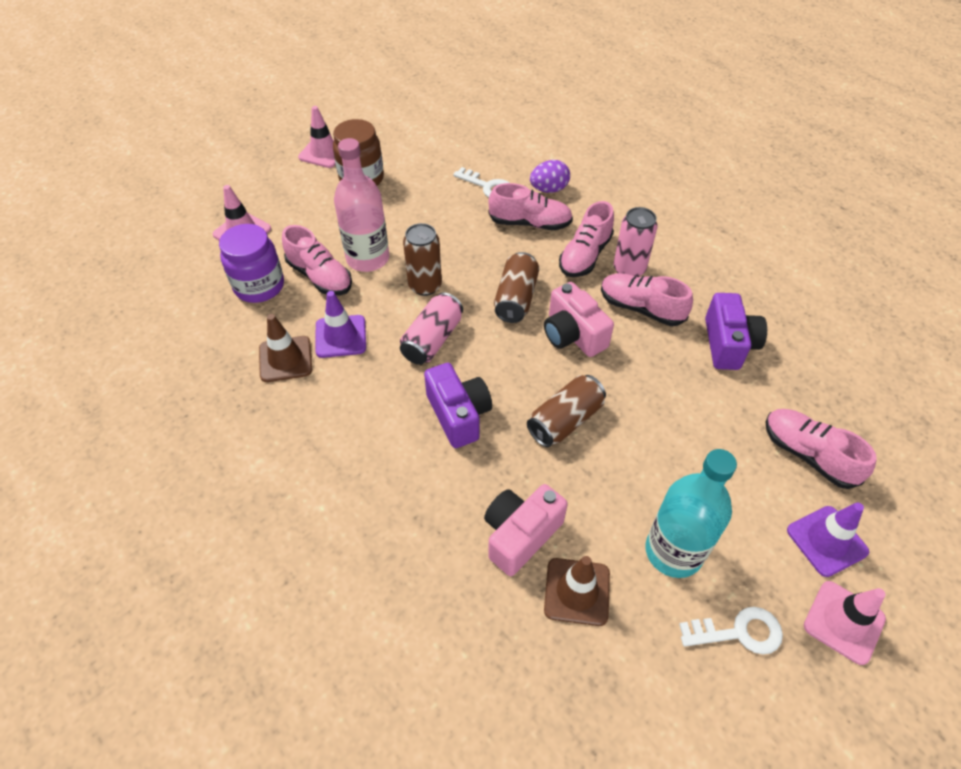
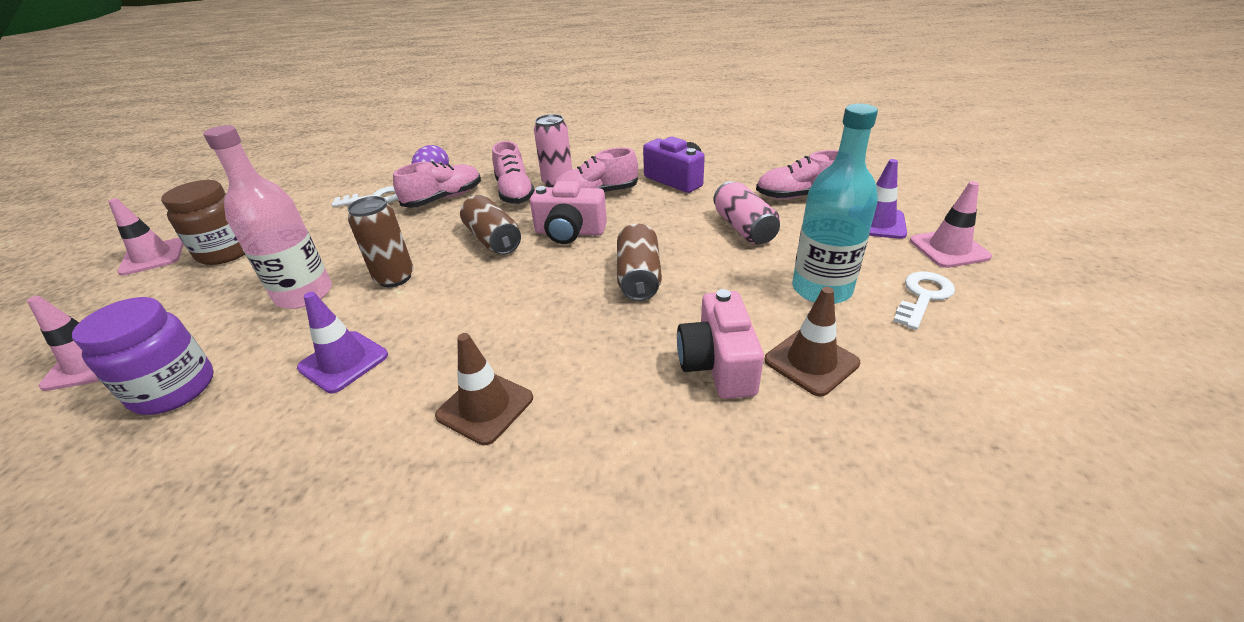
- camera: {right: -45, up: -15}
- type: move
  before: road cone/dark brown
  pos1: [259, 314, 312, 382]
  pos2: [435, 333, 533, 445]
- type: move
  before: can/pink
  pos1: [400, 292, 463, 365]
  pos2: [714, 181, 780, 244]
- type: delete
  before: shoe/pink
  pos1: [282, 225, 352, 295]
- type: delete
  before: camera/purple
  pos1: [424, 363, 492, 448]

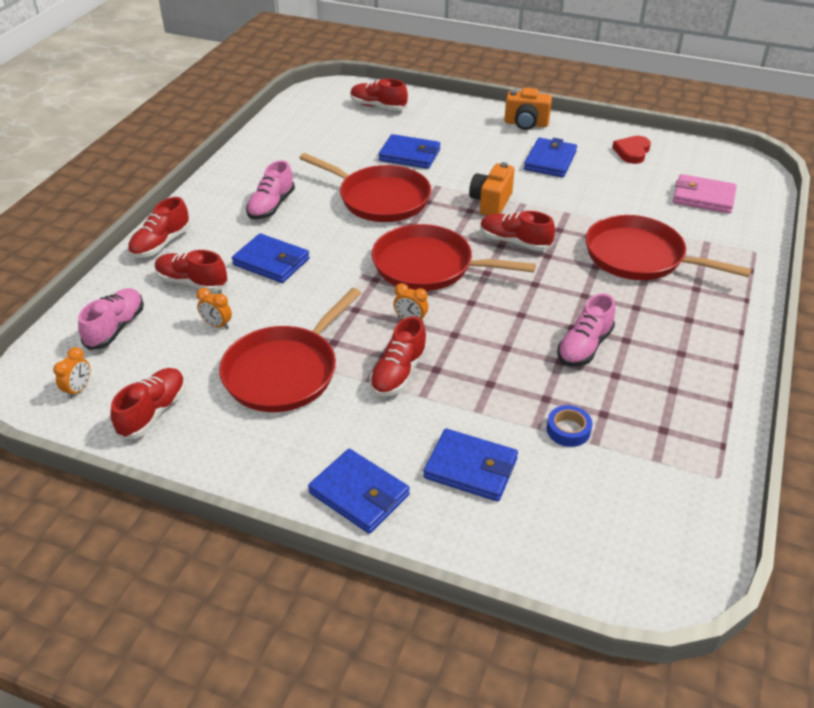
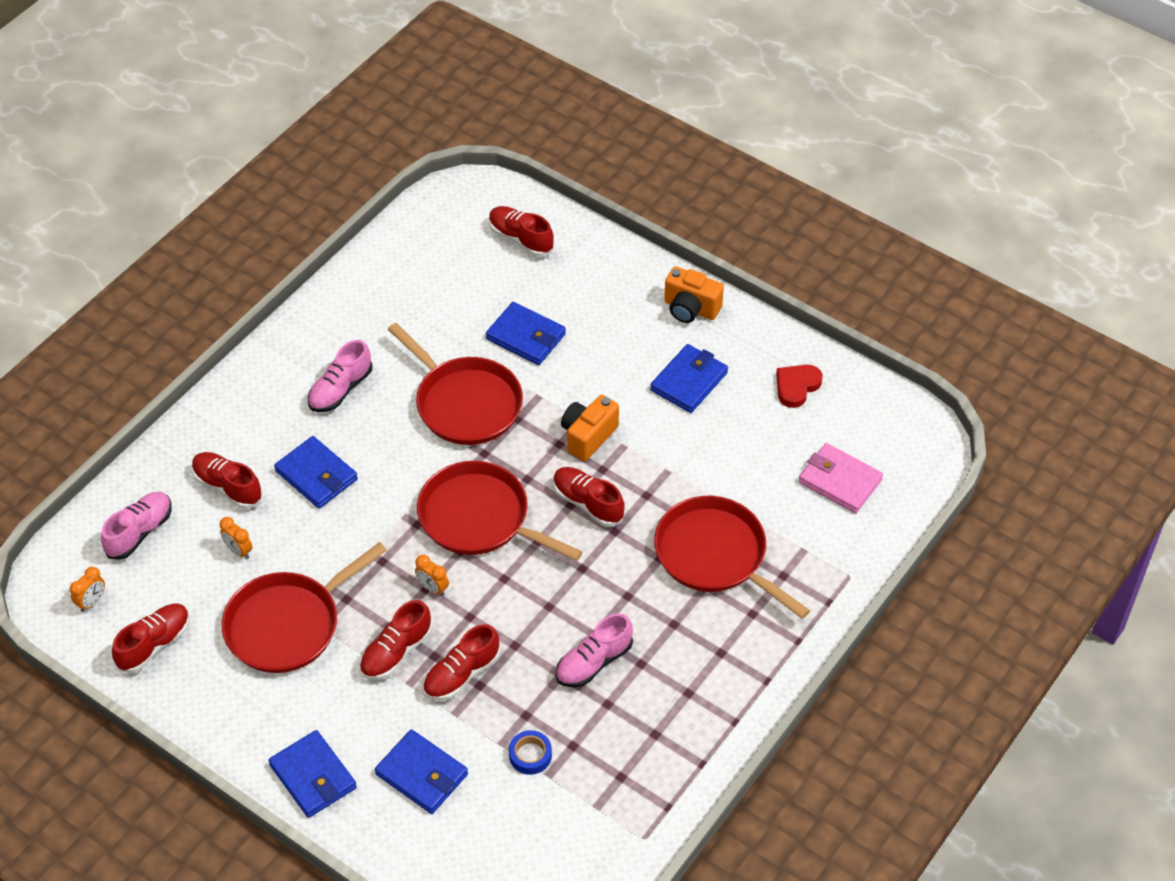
- camera: {right: 15, up: 10}
- type: move
  before: shoe/scarlet
  pos1: [128, 197, 191, 258]
  pos2: [423, 624, 500, 701]

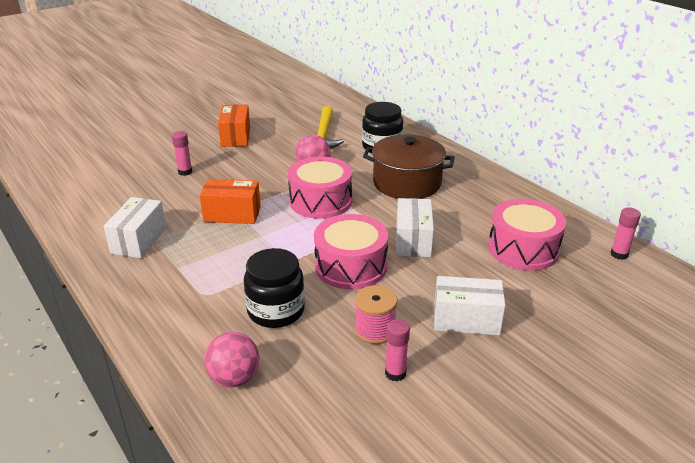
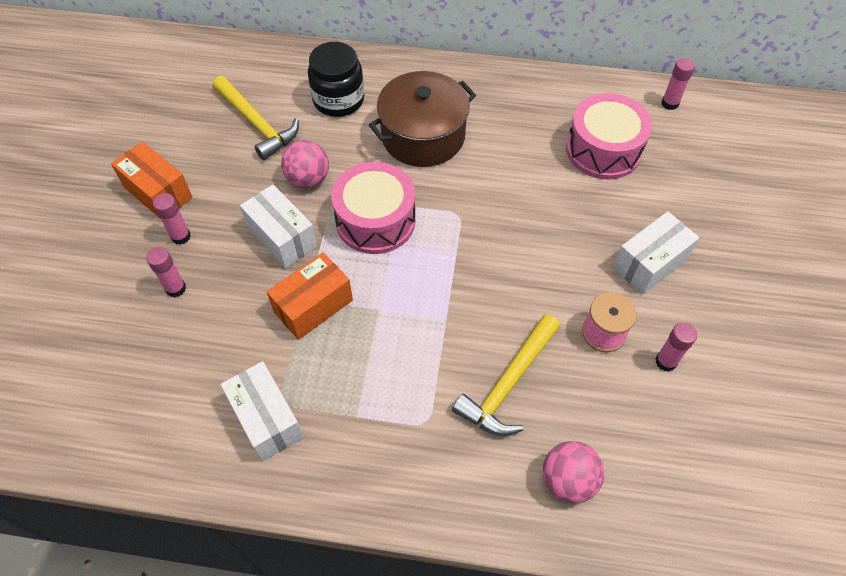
- camera: {right: -45, up: 25}
- type: insert
  after: glue/pink
  pos2: [153, 193, 191, 245]
- type: move
  before: box/white
  pos1: [396, 198, 434, 257]
  pos2: [240, 185, 317, 268]
- type: replace
  before: jar/jet-black
  after: claw hammer/yellow
  pos1: [244, 248, 305, 328]
  pos2: [452, 314, 560, 436]
- type: delete
  before: toy drum/pink
  pos1: [314, 214, 388, 290]

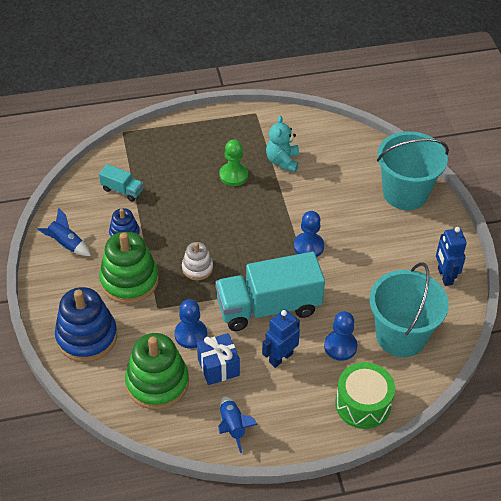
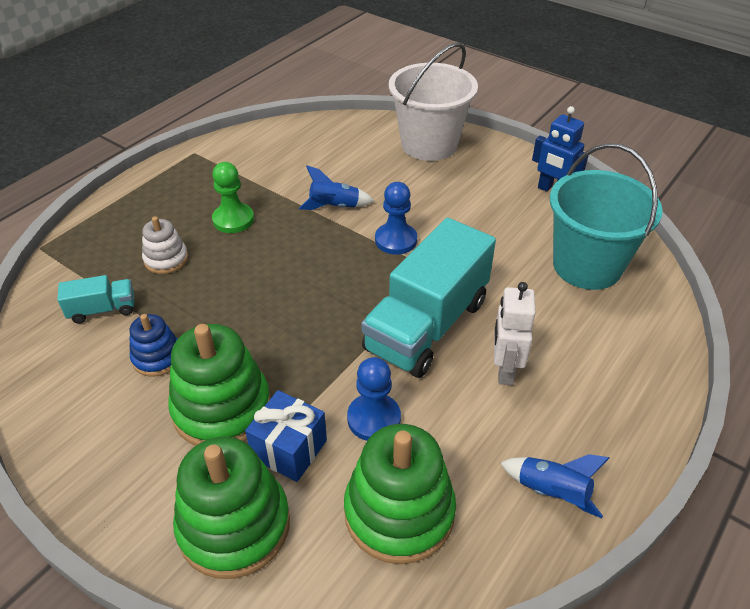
- camera: {right: -40, up: -5}
- type: move
  before: stacking toy/white
  pos1: [182, 242, 213, 280]
  pos2: [142, 216, 188, 274]
- type: recolor
  before: stacking toy/royal blue
  after: stacking toy/emerald
  pos1: [55, 287, 117, 362]
  pos2: [173, 437, 290, 579]
- type: move
  before: wrapped gift/royal blue
  pos1: [197, 333, 240, 385]
  pos2: [245, 390, 327, 482]
- type: move
  before: spaceship/royal blue
  pos1: [37, 208, 91, 256]
  pos2: [299, 165, 374, 210]
- type: recolor
  before: sand bucket/aqua
  after: sand bucket/white
  pos1: [377, 131, 449, 210]
  pos2: [389, 43, 478, 161]
- type: recolor
  before: robot/royal blue
  after: robot/white
  pos1: [262, 309, 300, 368]
  pos2: [494, 282, 536, 385]
- type: delete
  before: stuffed bear/aqua
  pos1: [266, 116, 299, 172]
- type: delete
  before: pawn/royal blue
  pos1: [324, 311, 357, 361]
- type: delete
  before: toy drum/emerald
  pos1: [335, 362, 395, 429]

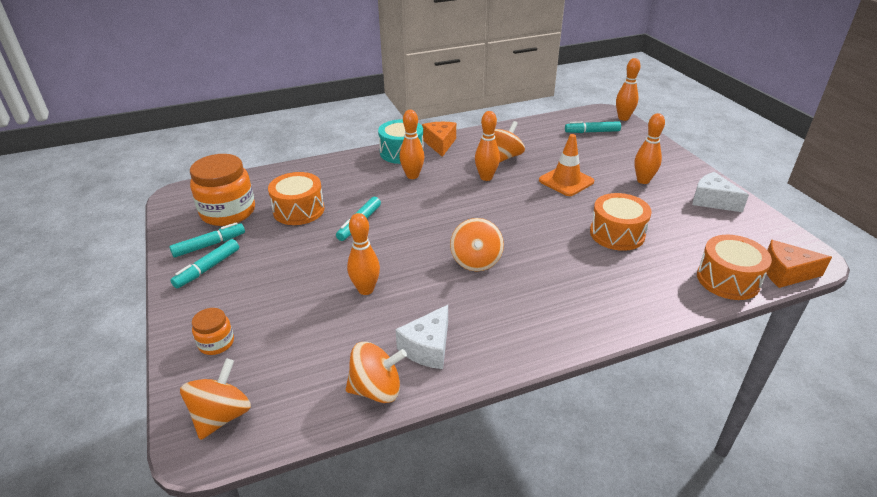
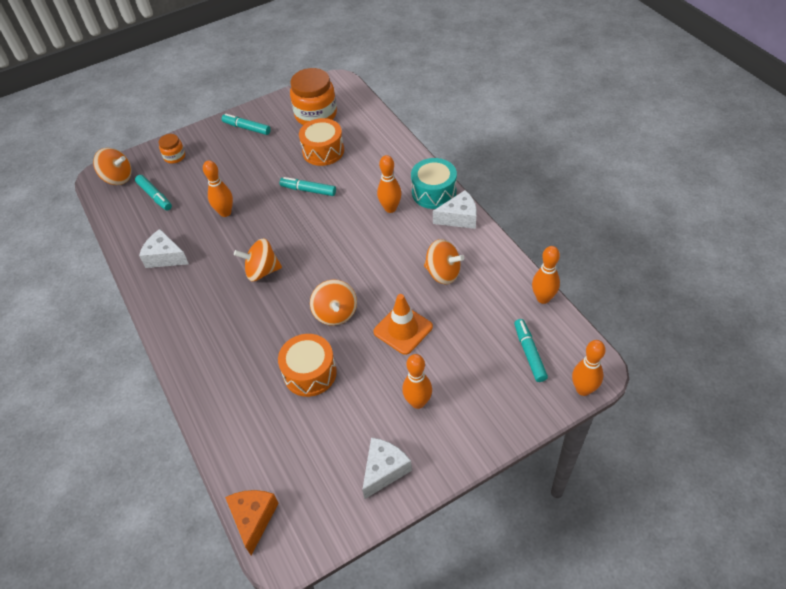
- camera: {right: 85, up: 15}
- type: move
  before: marker/aqua
  pos1: [169, 222, 245, 258]
  pos2: [135, 175, 172, 211]
- type: move
  before: toy top/orange-coloured
  pos1: [346, 342, 407, 403]
  pos2: [310, 279, 357, 326]
- type: recolor
  before: cheese/orange-coloured
  after: cheese/white
  pos1: [422, 122, 456, 157]
  pos2: [433, 190, 477, 229]
- type: move
  before: skittle/orange-coloured
  pos1: [475, 111, 500, 181]
  pos2: [532, 246, 560, 304]
- type: delete
  before: toy drum/orange-coloured
  pos1: [697, 235, 772, 300]

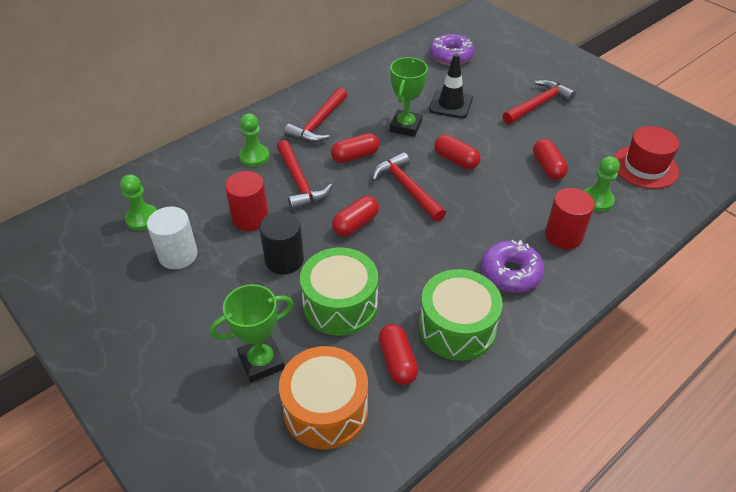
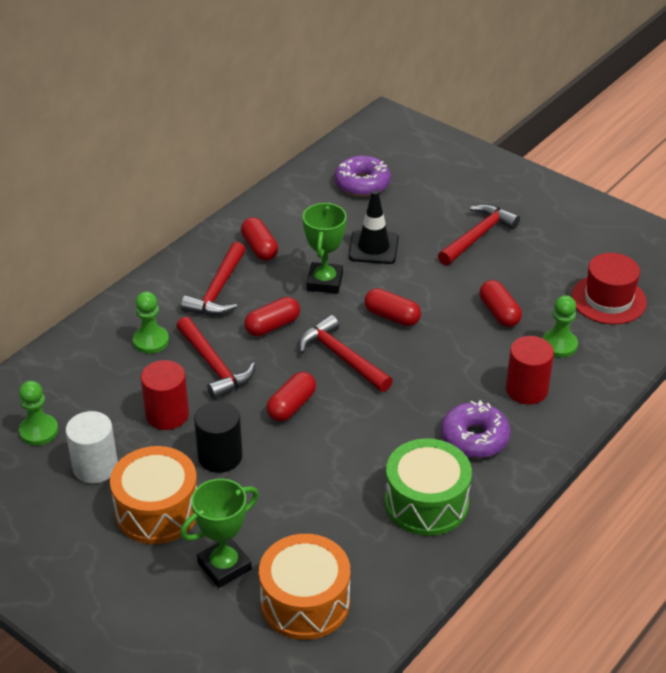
- camera: {right: -10, up: -5}
- type: insert
  after: toy drum/orange-coloured
  pos2: [110, 446, 197, 544]
- type: move
  before: pill/scarlet
  pos1: [378, 324, 418, 385]
  pos2: [241, 217, 278, 261]
- type: delete
  before: toy drum/emerald
  pos1: [300, 247, 378, 336]

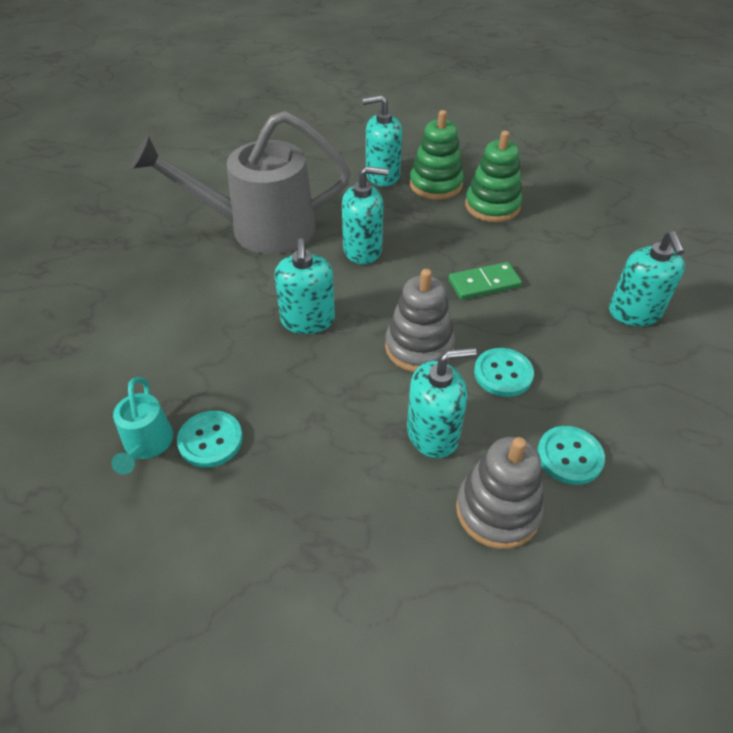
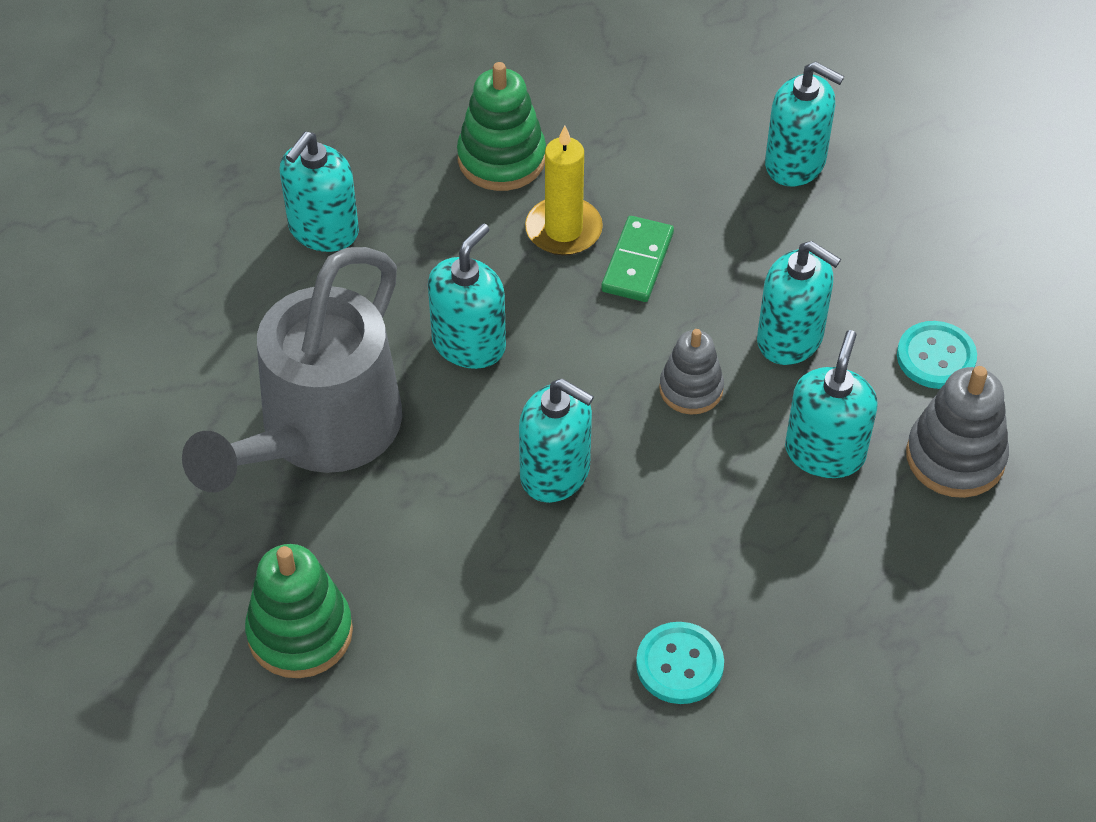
- camera: {right: -55, up: 5}
- type: move
  before: stacking toy/emerald
  pos1: [410, 110, 464, 200]
  pos2: [245, 544, 353, 678]
- type: insert
  after: pillar candle/yellow
  pos2: [525, 126, 603, 256]
- type: resize
  before: stacking toy/ash-grey
  pos1: [385, 269, 455, 372]
  pos2: [659, 329, 724, 414]
  scale: 0.66
- type: replace
  before: shirt button/aqua
  after: soap dispenser/aqua
  pos1: [474, 348, 534, 397]
  pos2: [757, 241, 841, 365]
- type: delete
  before: sprinkling can/aqua
  pos1: [111, 377, 173, 475]

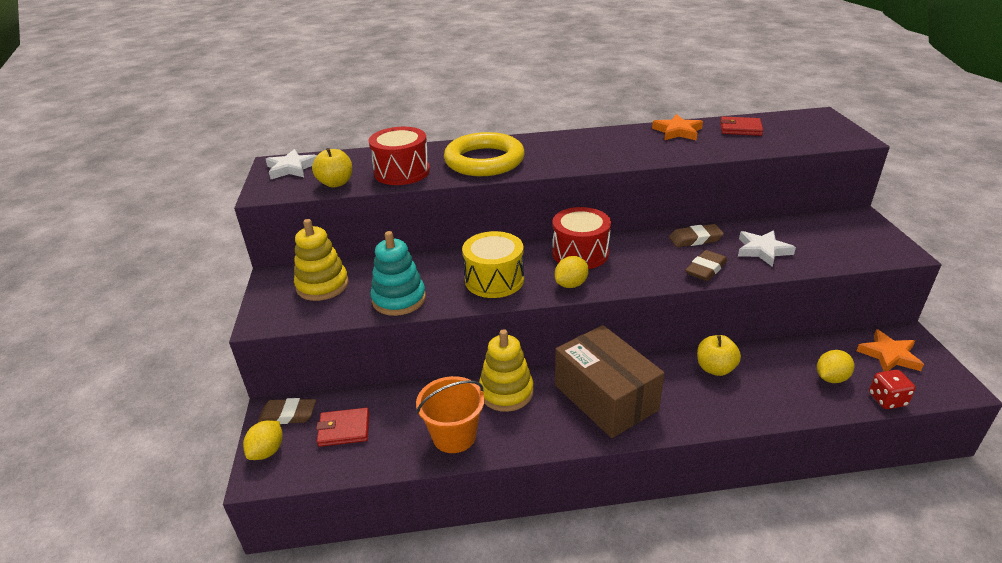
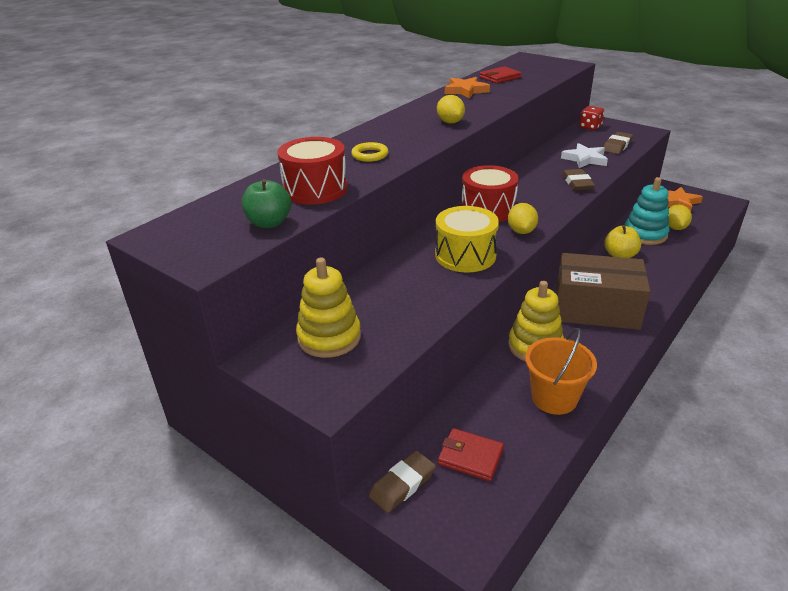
- camera: {right: -45, up: 0}
- type: recolor
  before: apple/yellow
  after: apple/emerald
  pos1: [312, 148, 352, 188]
  pos2: [242, 179, 291, 228]
- type: resize
  before: hoop/yellow
  pos1: [444, 132, 525, 176]
  pos2: [351, 142, 388, 162]
  scale: 0.43
- type: move
  before: lemon/yellow
  pos1: [243, 420, 283, 460]
  pos2: [437, 95, 465, 123]
- type: rotate
  before: wallet/scarlet
  pos1: [316, 408, 369, 447]
  pos2: [438, 428, 504, 481]
  turn: 75
- type: move
  before: game die/scarlet
  pos1: [869, 370, 916, 409]
  pos2: [579, 106, 604, 130]
- type: move
  before: pencil eraser/dark brown
  pos1: [669, 224, 724, 247]
  pos2: [604, 132, 633, 154]
- type: move
  before: stacking toy/aqua
  pos1: [370, 231, 426, 316]
  pos2: [625, 177, 670, 245]
- type: delete
  before: star shape/white
  pos1: [266, 149, 317, 179]

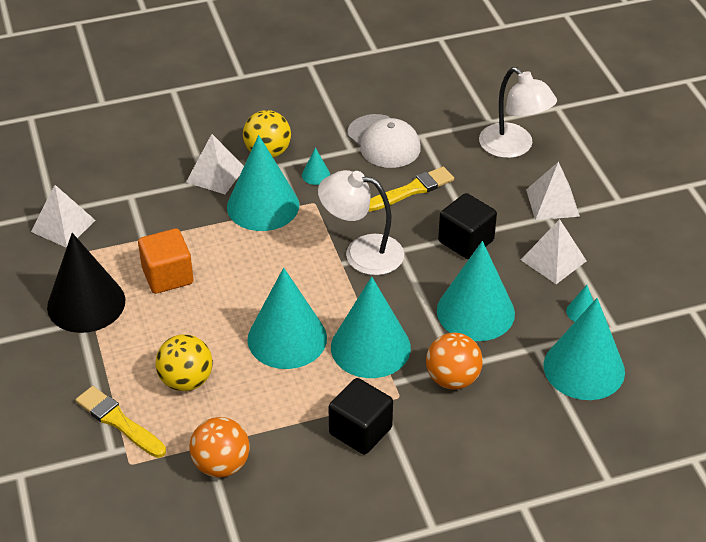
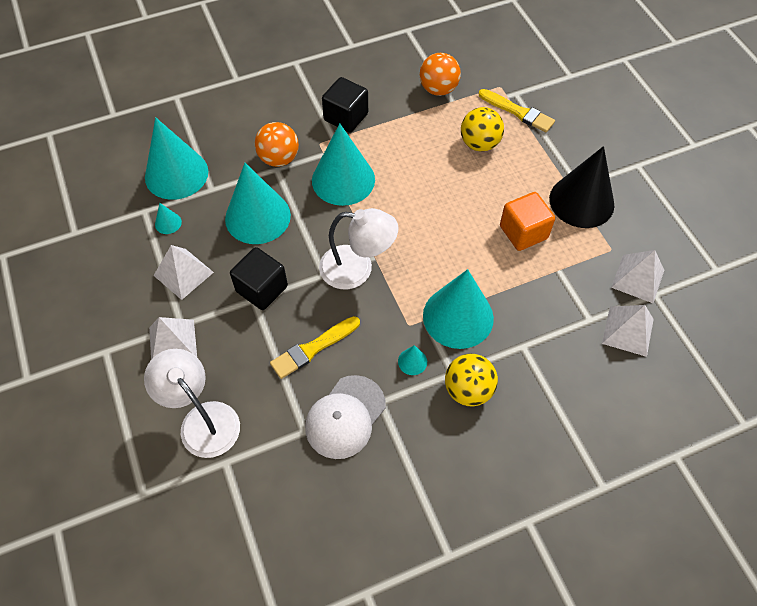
- camera: {right: 175, up: 15}
- type: rotate
  before: cap/white
  pos1: [347, 114, 421, 168]
  pos2: [305, 375, 386, 459]
  turn: -105
- type: move
  before: pyramid/white
  pos1: [186, 134, 244, 194]
  pos2: [602, 305, 654, 357]
- type: delete
  before: cone shape/aqua
  pos1: [247, 268, 327, 369]

